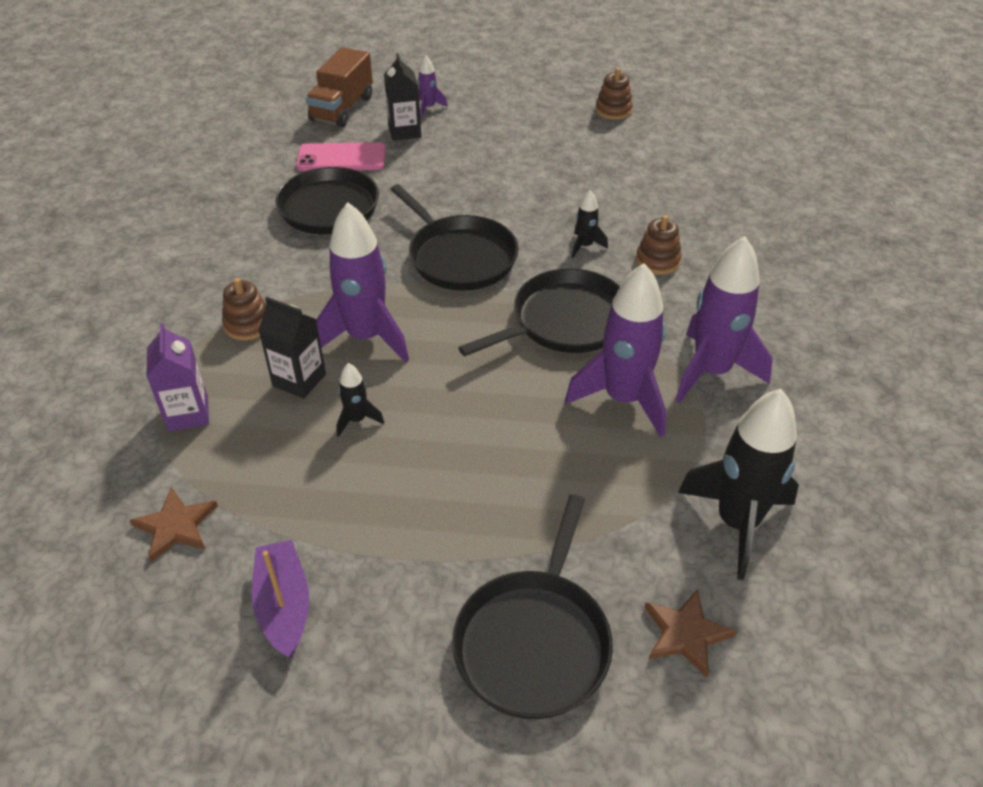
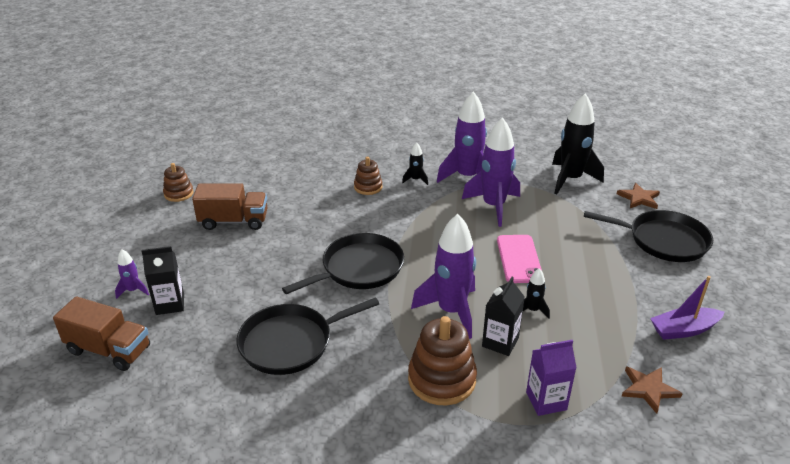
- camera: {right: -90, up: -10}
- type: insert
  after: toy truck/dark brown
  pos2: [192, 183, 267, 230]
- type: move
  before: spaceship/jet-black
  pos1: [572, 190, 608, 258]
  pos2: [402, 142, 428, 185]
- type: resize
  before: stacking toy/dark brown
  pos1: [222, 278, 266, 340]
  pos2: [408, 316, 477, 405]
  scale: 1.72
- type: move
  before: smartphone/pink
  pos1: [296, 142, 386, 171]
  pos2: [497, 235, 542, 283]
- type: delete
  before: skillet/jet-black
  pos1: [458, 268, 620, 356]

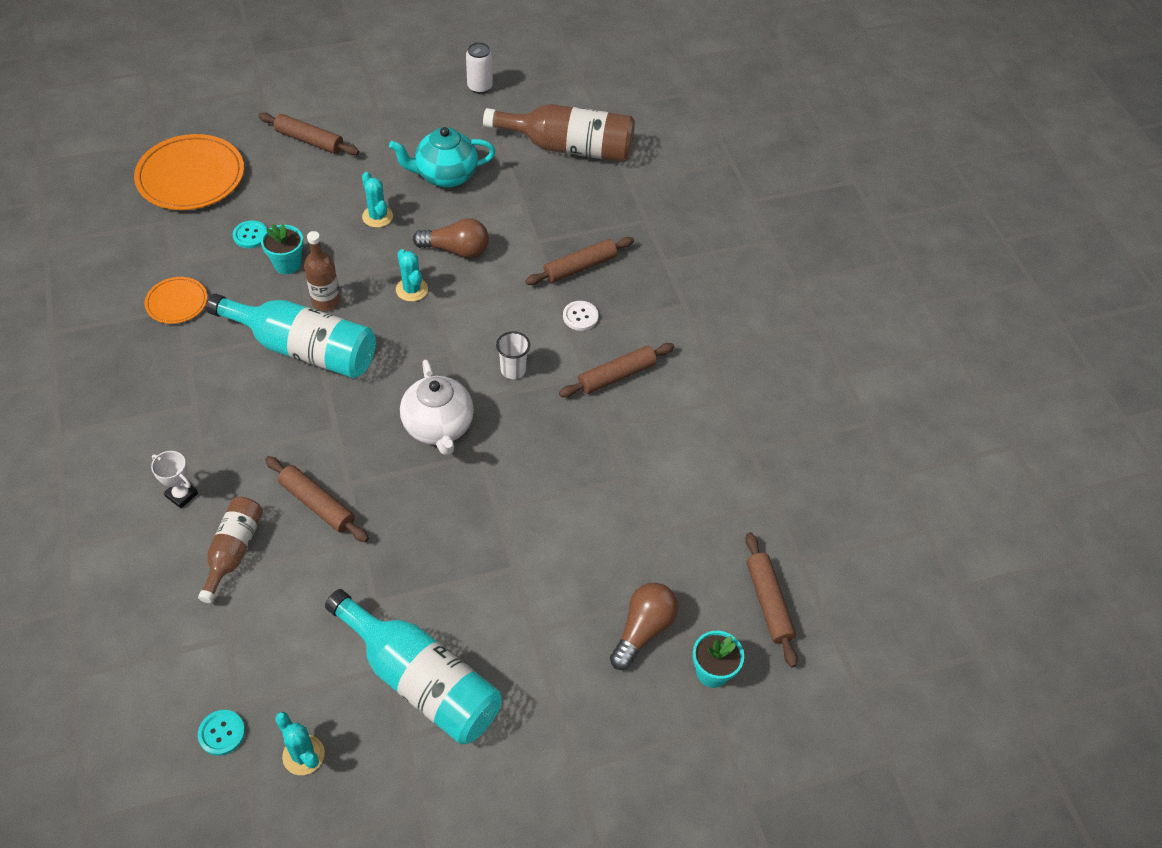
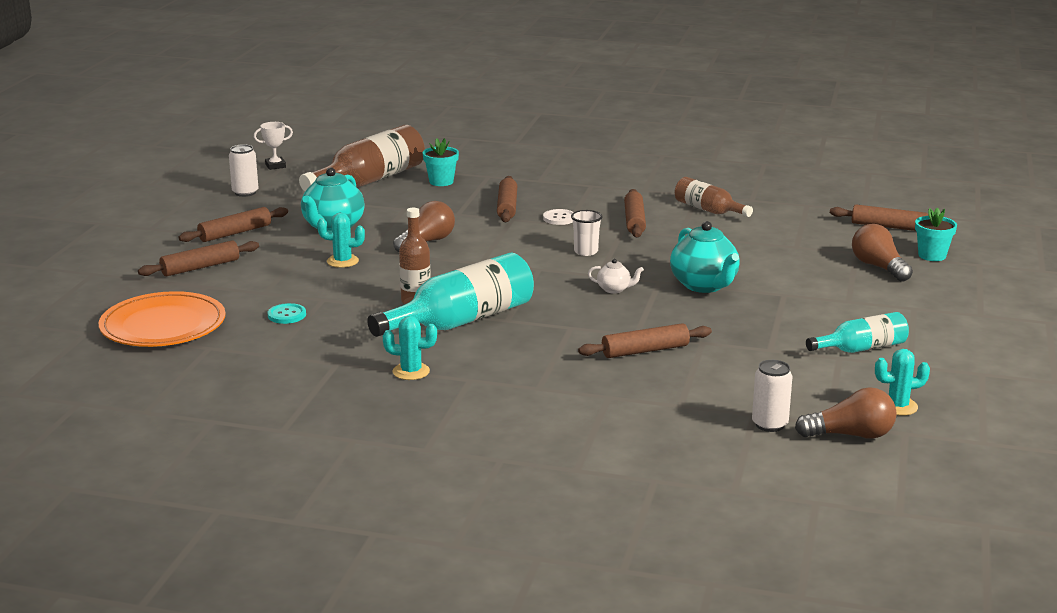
- camera: {right: -55, up: -30}
- type: insert
  after: rolling pin/dark brown
  pos2: [179, 207, 288, 242]
- type: move
  before: trophy/white
  pos1: [151, 451, 198, 508]
  pos2: [254, 122, 293, 170]
- type: move
  before: cactus/aqua
  pos1: [396, 249, 428, 302]
  pos2: [383, 316, 437, 380]
- type: move
  before: potted plant/aqua
  pos1: [261, 224, 304, 274]
  pos2: [423, 138, 459, 186]
- type: resize
  before: tea pot/white
  pos1: [400, 360, 474, 455]
  pos2: [588, 259, 644, 294]
  scale: 0.49
- type: insert
  after: tea pot/aqua
  pos2: [670, 221, 740, 293]
- type: move
  before: bottle/dark brown
  pos1: [198, 497, 263, 603]
  pos2: [675, 177, 753, 217]
- type: insert
  after: can/white
  pos2: [752, 360, 792, 432]
- type: replace
  before: shirt button/aqua
  after: lightbulb/dark brown
  pos1: [198, 710, 245, 756]
  pos2: [795, 387, 897, 439]
- type: resize
  before: bottle/aqua
  pos1: [325, 589, 502, 744]
  pos2: [806, 312, 909, 353]
  scale: 0.57
- type: delete
  before: flat dish/orange-coloured
  pos1: [144, 277, 207, 324]

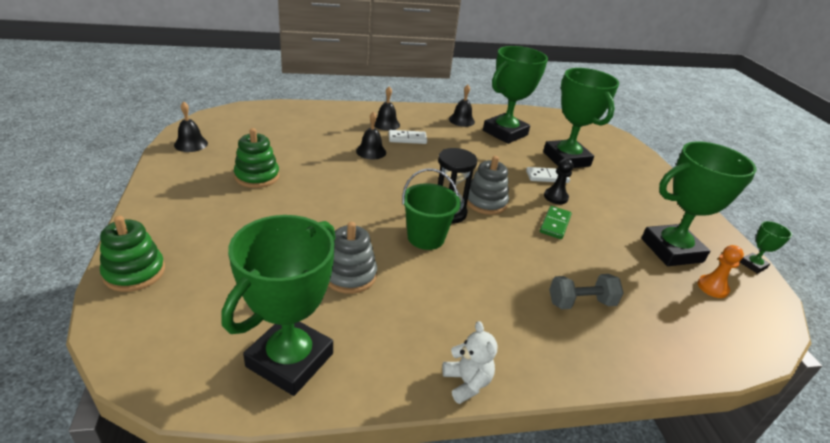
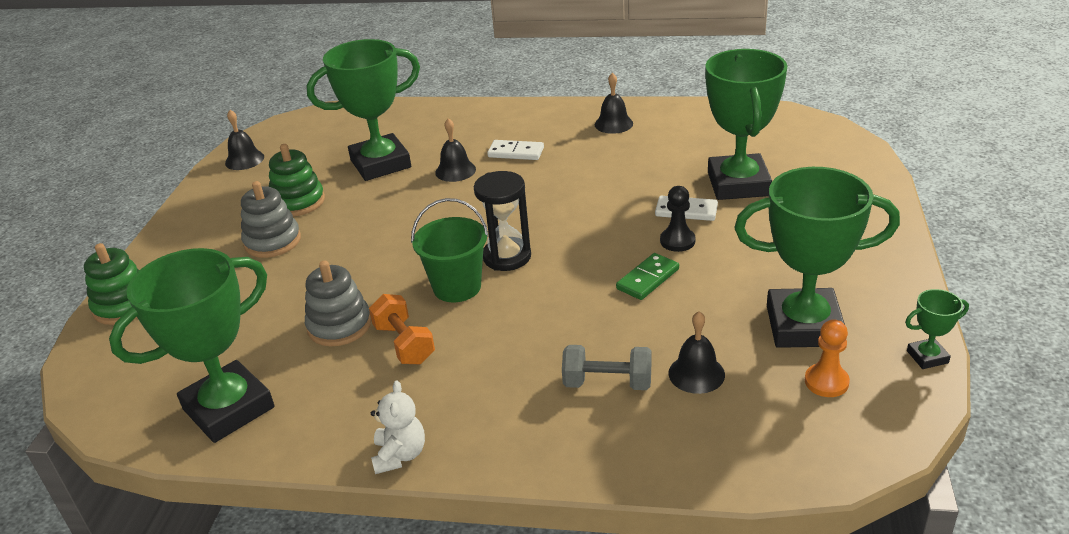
- camera: {right: 25, up: 0}
- type: move
  before: stacking toy/ash-grey
  pos1: [467, 156, 509, 215]
  pos2: [241, 181, 301, 258]
- type: move
  before: trophy/emerald
  pos1: [483, 46, 548, 144]
  pos2: [307, 39, 420, 181]
- type: insert
  after: free weight/orange-coloured
  pos2: [369, 294, 435, 364]
- type: move
  before: school bell/jet-black
  pos1: [374, 87, 400, 131]
  pos2: [669, 311, 725, 394]

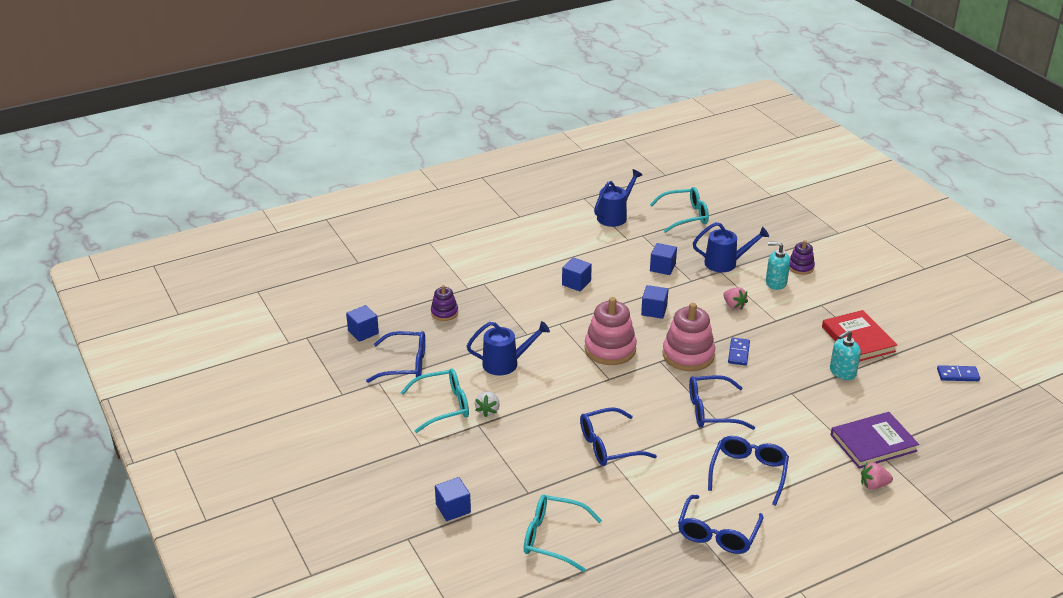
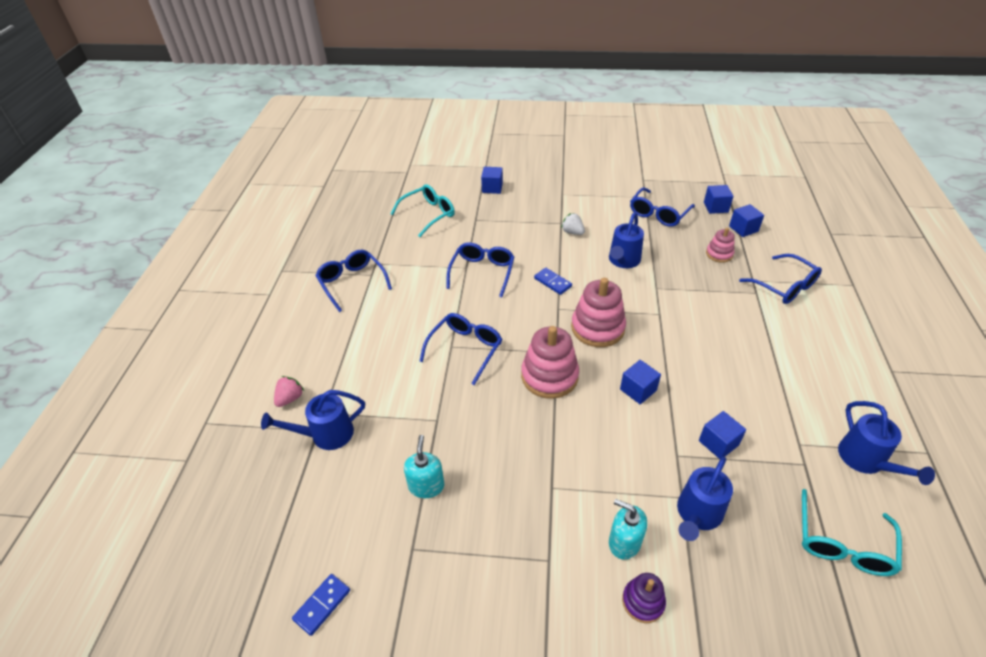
- camera: {right: 125, up: 10}
- type: replace
  before: book/purple
  after: sprinkling can/royal blue
  pos1: [831, 412, 919, 469]
  pos2: [261, 390, 365, 450]
- type: move
  before: domino piece/royal blue
  pos1: [728, 338, 750, 366]
  pos2: [534, 268, 572, 295]
- type: rotate
  before: soap dispenser/aqua
  pos1: [766, 242, 790, 290]
  pos2: [609, 499, 647, 560]
  turn: -105
- type: recolor
  before: stacking toy/purple
  after: stacking toy/pink
  pos1: [431, 285, 458, 321]
  pos2: [706, 228, 735, 263]
- type: move
  before: solid cube/royal blue
  pos1: [562, 257, 592, 292]
  pos2: [729, 204, 764, 237]
- type: move
  before: spectacles/royal blue
  pos1: [708, 436, 789, 506]
  pos2: [739, 254, 822, 304]
- type: delete
  before: spectacles/aqua
  pos1: [400, 368, 469, 433]
- type: delete
  before: berry/pink
  pos1: [723, 287, 748, 310]
- type: delete
  before: book/scarlet
  pos1: [822, 310, 897, 362]

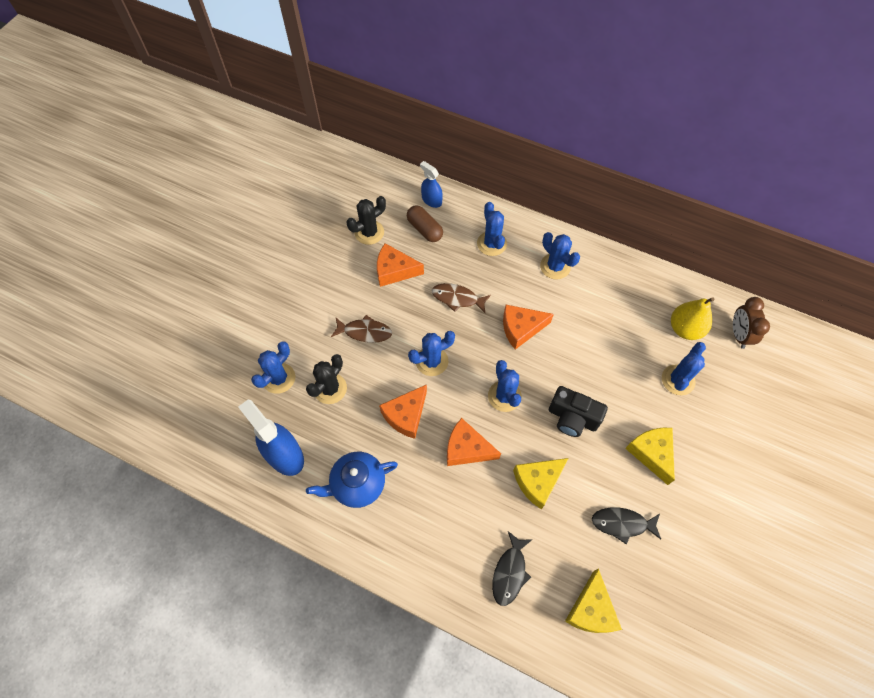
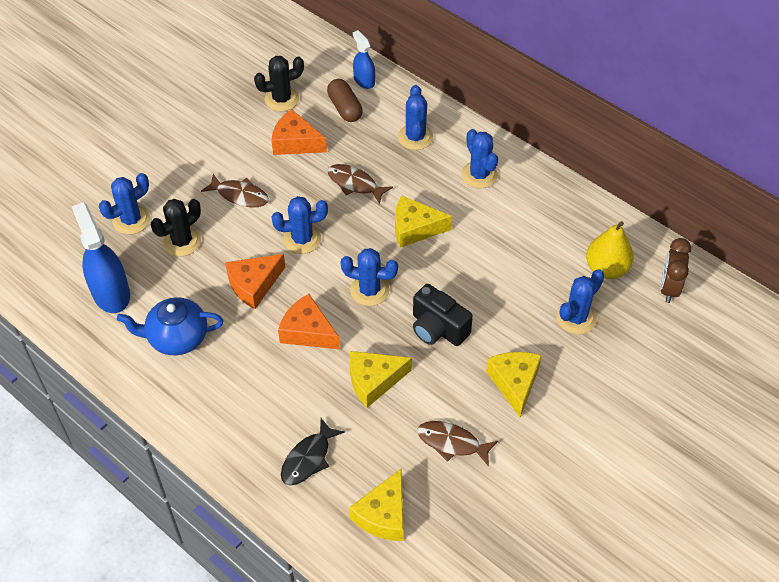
- camera: {right: 15, up: -10}
- type: rotate
  before: cactus/royal blue
  pos1: [488, 360, 522, 412]
  pos2: [340, 248, 398, 306]
  turn: -75
- type: recolor
  before: cheese/orange-coloured
  after: cheese/yellow
  pos1: [503, 305, 554, 350]
  pos2: [395, 196, 452, 248]
- type: recolor
  before: fish/jet-black
  after: fish/dark brown
  pos1: [592, 507, 661, 544]
  pos2: [417, 421, 498, 467]

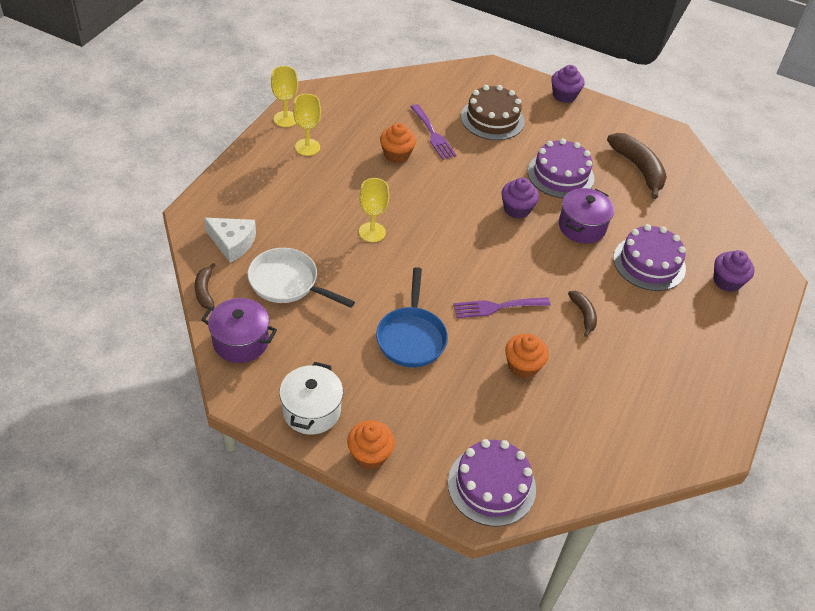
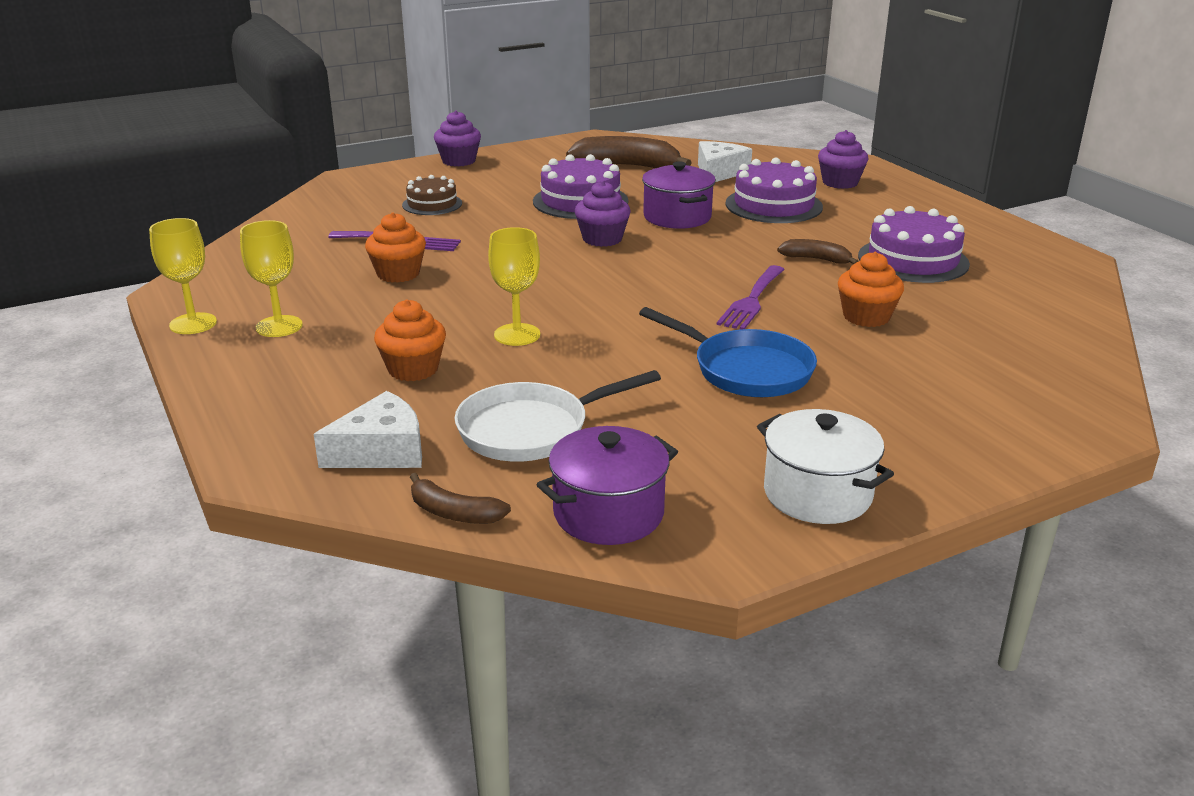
- camera: {right: -50, up: -20}
- type: move
  before: muffin/orange-coloured
  pos1: [347, 420, 395, 469]
  pos2: [374, 299, 446, 381]
- type: resize
  before: cake/dark brown
  pos1: [461, 85, 524, 140]
  pos2: [402, 175, 462, 215]
  scale: 0.62
- type: insert
  after: cheese/white
  pos2: [698, 141, 752, 182]
- type: move
  before: cake/purple
  pos1: [448, 439, 536, 526]
  pos2: [858, 206, 970, 283]

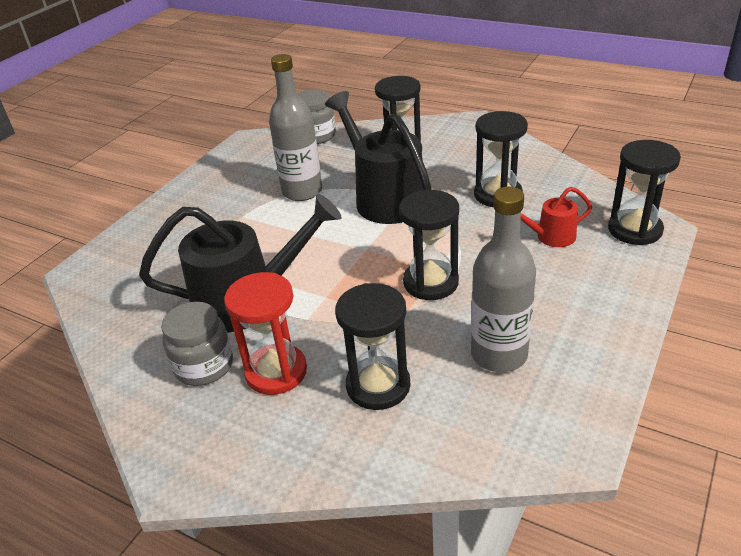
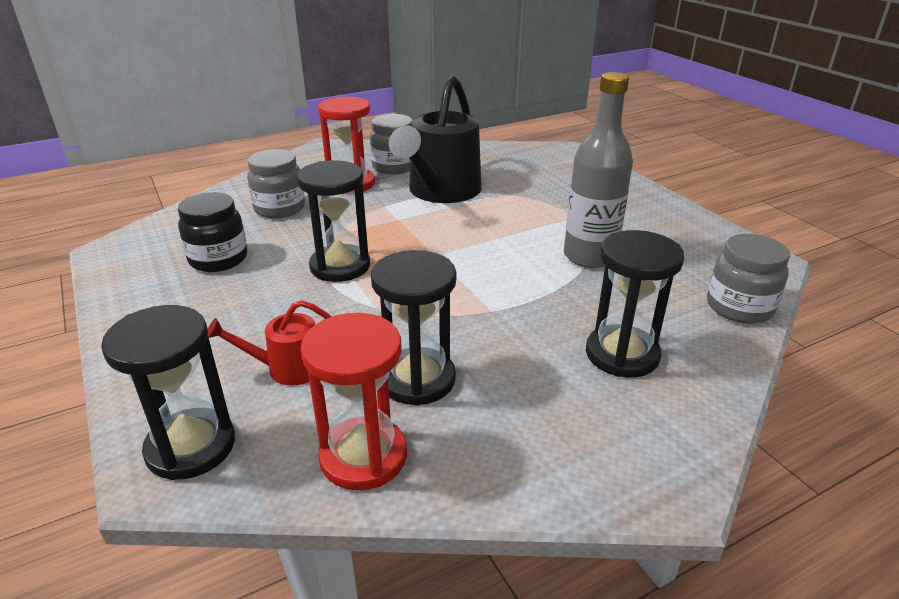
- camera: {right: 120, up: -5}
- type: replace
  before: bottle/ash-grey
  after: jar/jet-black
  pos1: [471, 187, 536, 372]
  pos2: [178, 192, 247, 272]
- type: rotate
  before: sprinkling can/scarlet
  pos1: [520, 187, 592, 247]
  pos2: [208, 300, 332, 386]
  turn: -120
- type: replace
  before: hourglass/jet-black
  after: jar/ash-grey
  pos1: [335, 283, 410, 410]
  pos2: [247, 149, 305, 218]
- type: insert
  after: hourglass/scarlet
  pos2: [301, 313, 407, 491]
- type: delete
  before: sprinkling can/jet-black
  pos1: [325, 91, 431, 224]

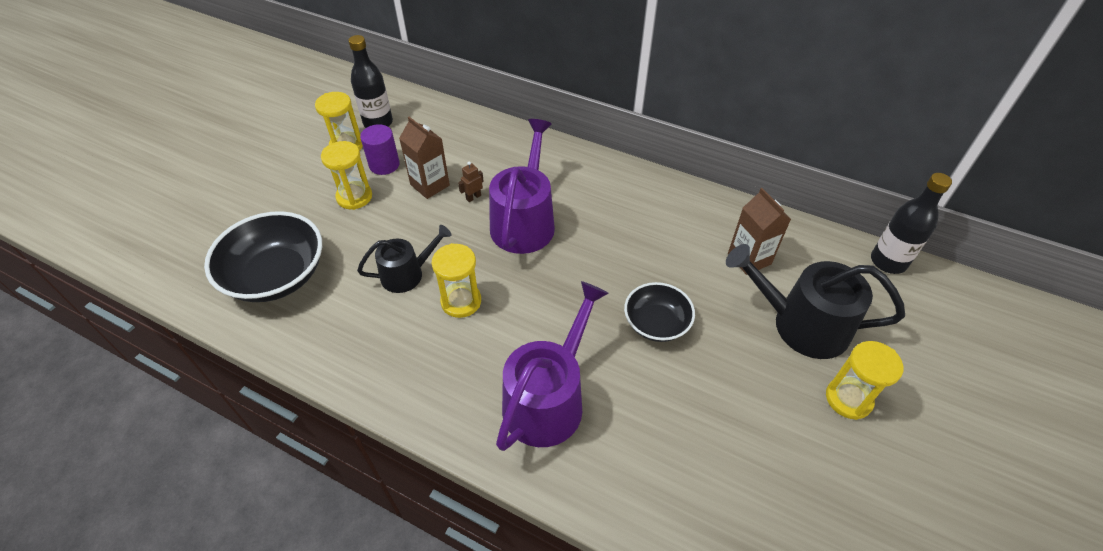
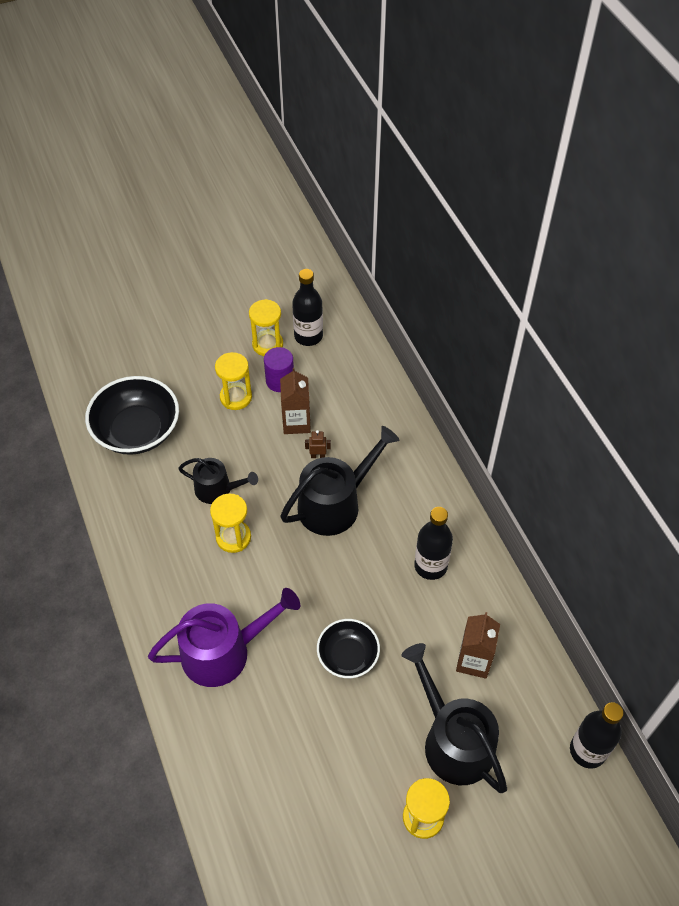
- camera: {right: 40, up: 5}
- type: recolor
  before: sprinkling can/purple
  after: sprinkling can/jet-black
  pos1: [489, 119, 555, 254]
  pos2: [280, 426, 400, 536]
- type: insert
  after: bottle/jet-black
  pos2: [414, 507, 453, 580]

